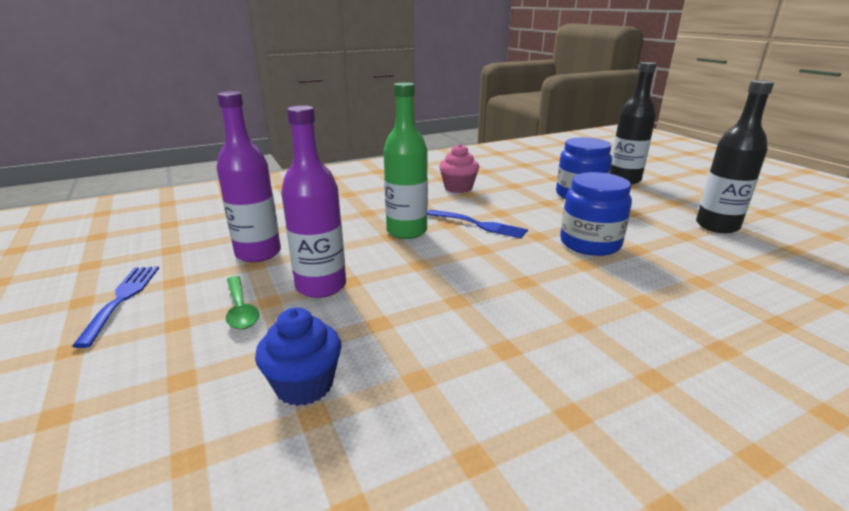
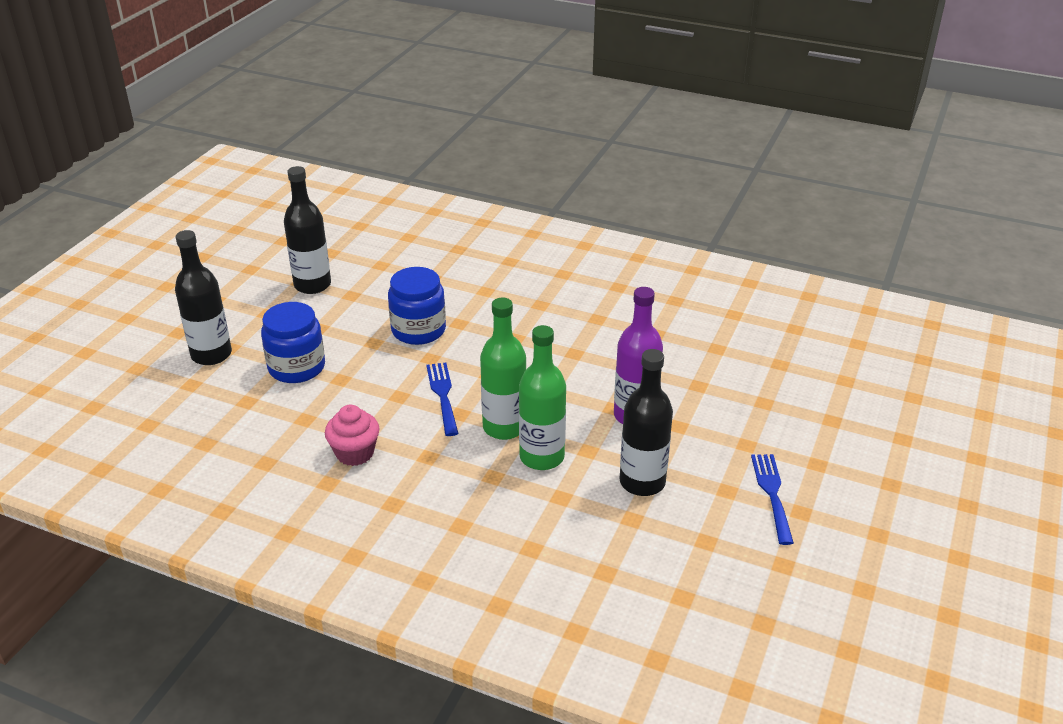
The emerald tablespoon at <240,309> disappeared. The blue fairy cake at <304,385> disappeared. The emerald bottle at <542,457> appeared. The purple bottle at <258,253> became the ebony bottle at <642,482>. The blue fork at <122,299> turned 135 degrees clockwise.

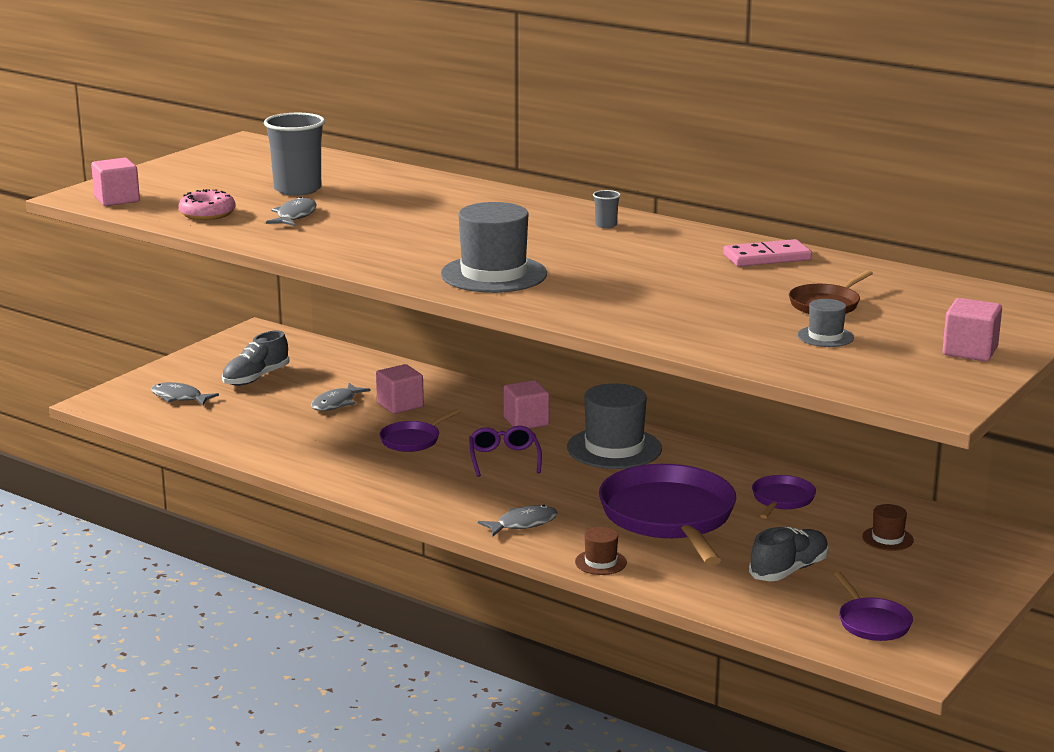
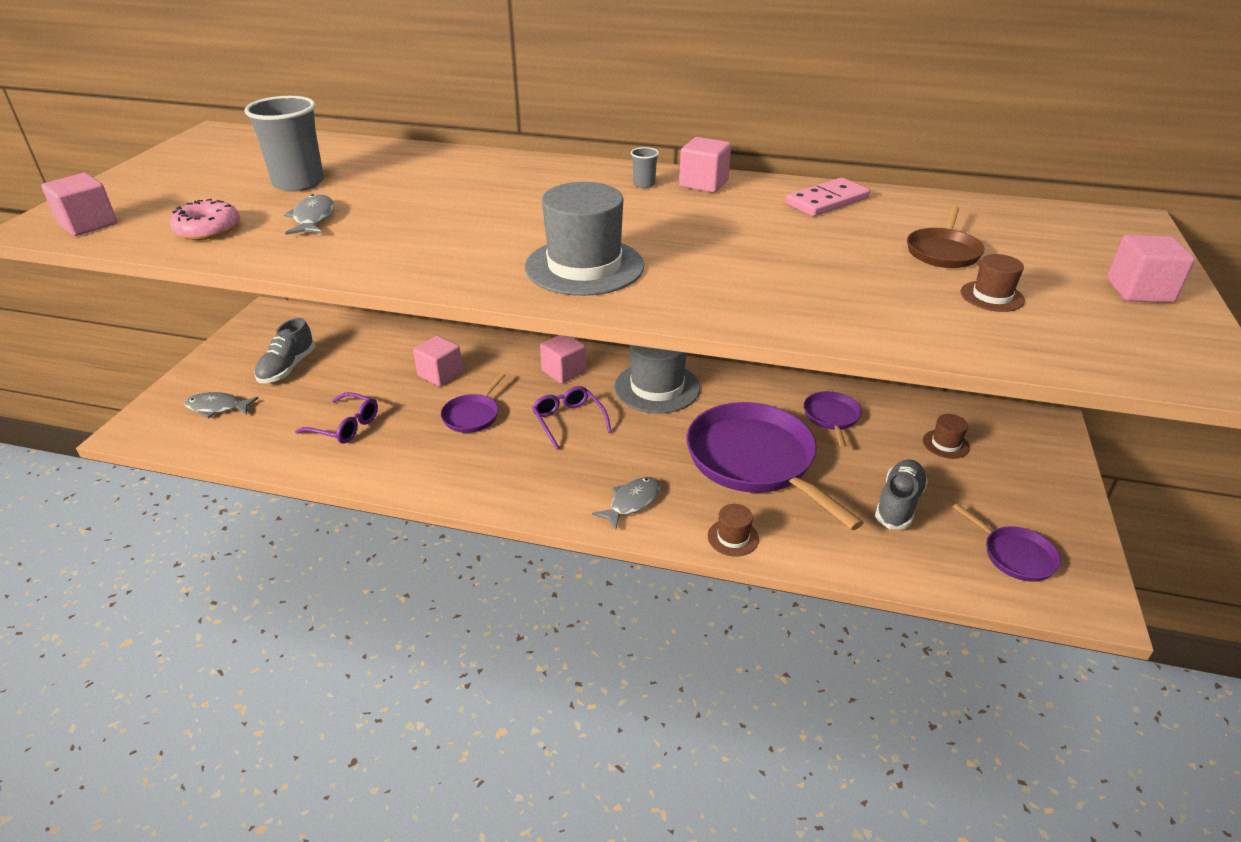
The grey toy fish at <336,403> disappeared. The purple eyeglasses at <345,426> appeared. The rose-pink block at <703,183> appeared. The grey top hat at <825,336> became the dark brown top hat at <992,296>.

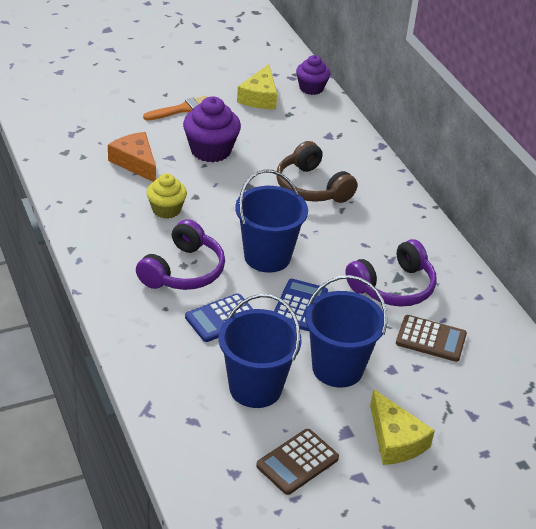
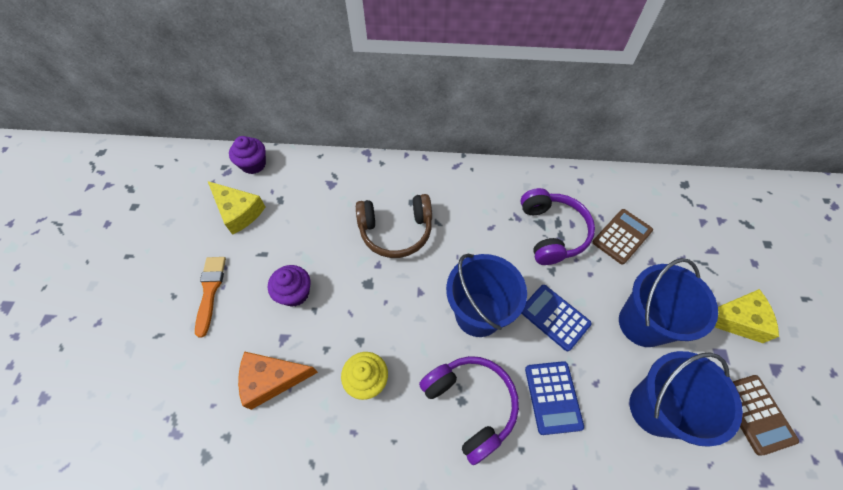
The purple fairy cake at <210,150> changed to 0.65 times the size.

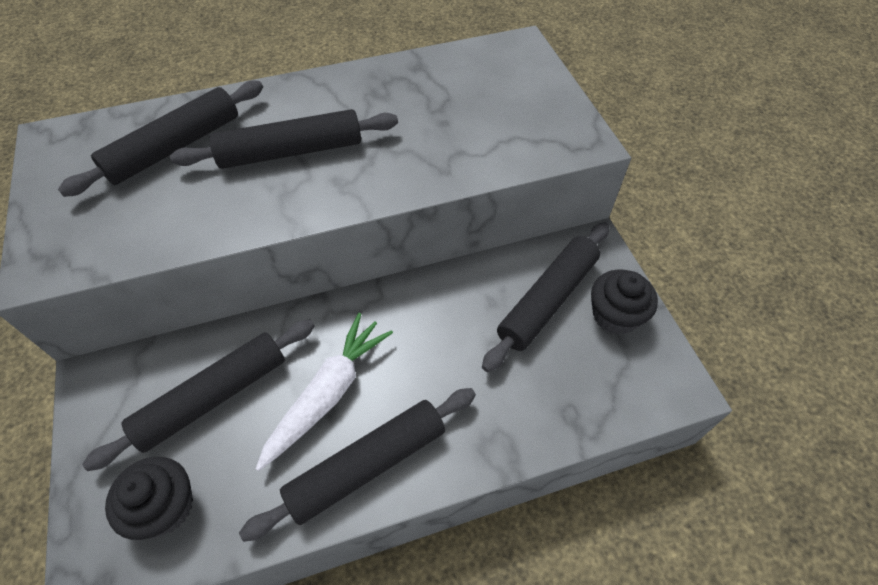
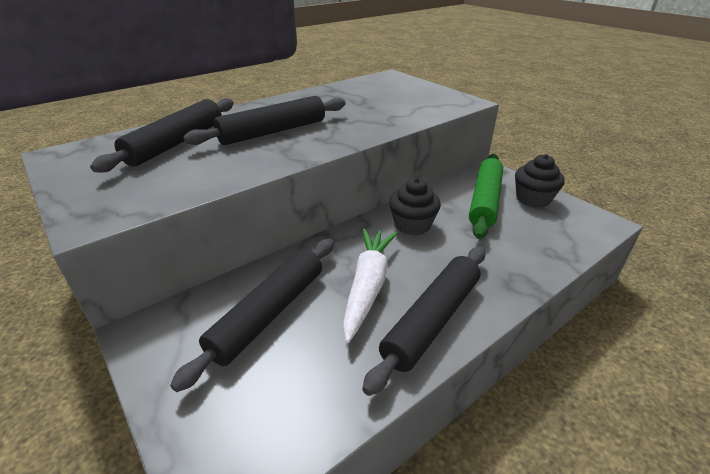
The ebony fairy cake moved from <165,507> to <412,225>. The ebony pastry roller at <548,300> became the emerald pastry roller at <485,201>.

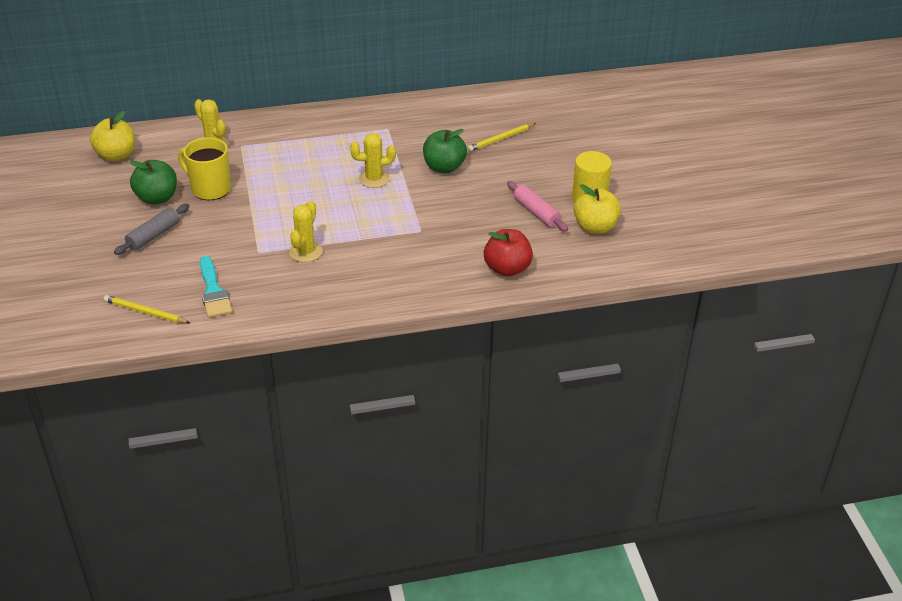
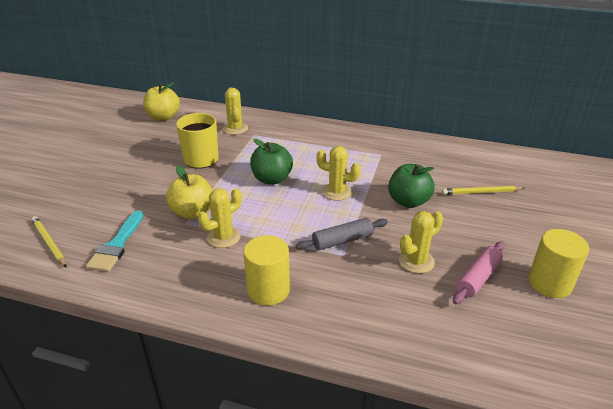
The crimson apple fruit at <507,269> disappeared. The yellow cylinder at <268,290> appeared. The yellow saguaro cactus at <416,261> appeared. The grey pastry roller moved from <153,235> to <342,240>. The emerald apple fruit moved from <157,198> to <272,179>. The yellow apple fruit moved from <595,227> to <193,212>. The rose-pink pastry roller at <536,212> turned 45 degrees clockwise.

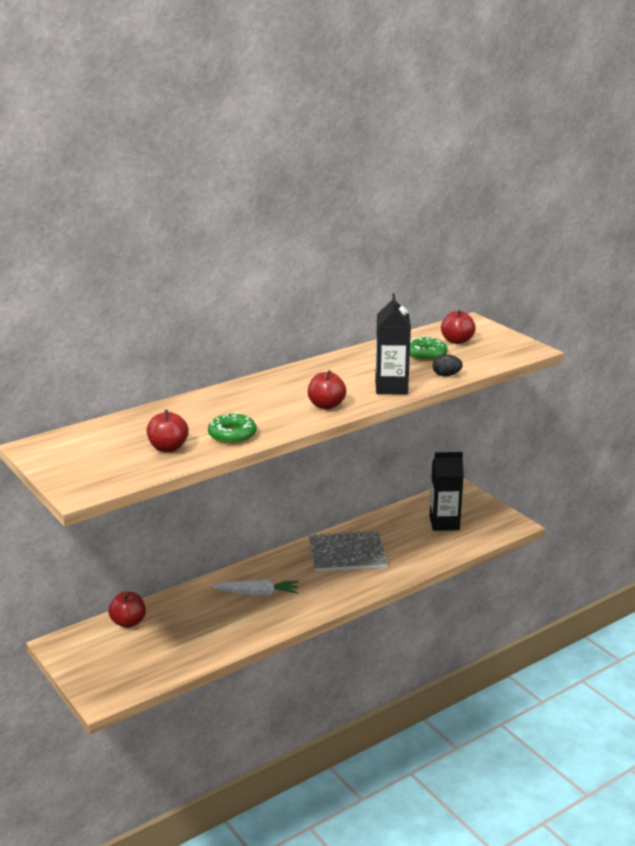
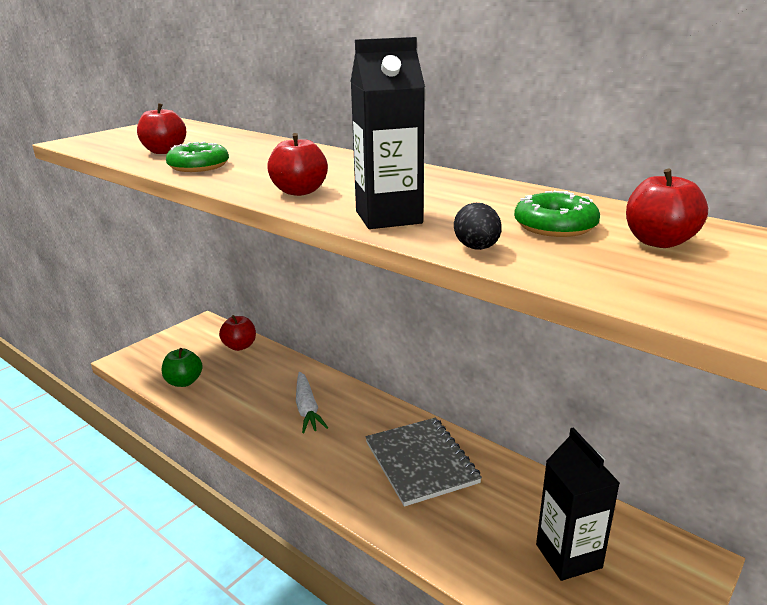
The emerald apple fruit at <184,382> appeared.

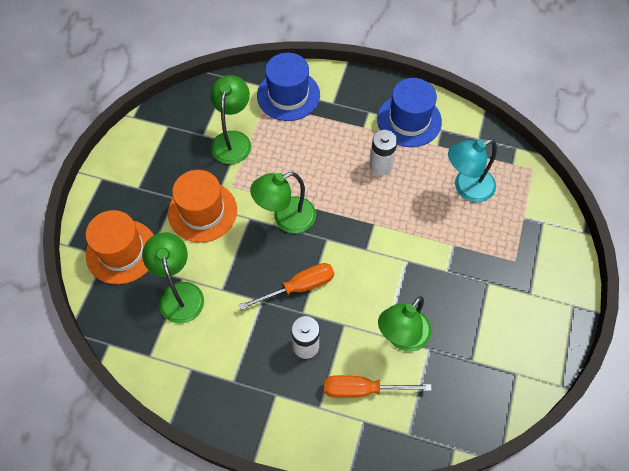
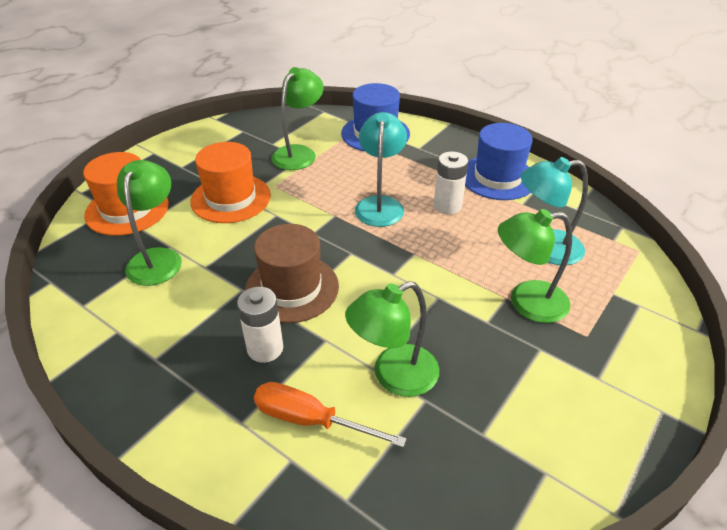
The aqua desk lamp at <380,204> appeared. The emerald desk lamp moved from <286,219> to <526,302>. The bright orange screwdriver at <298,287> was replaced by the dark brown top hat at <292,288>.

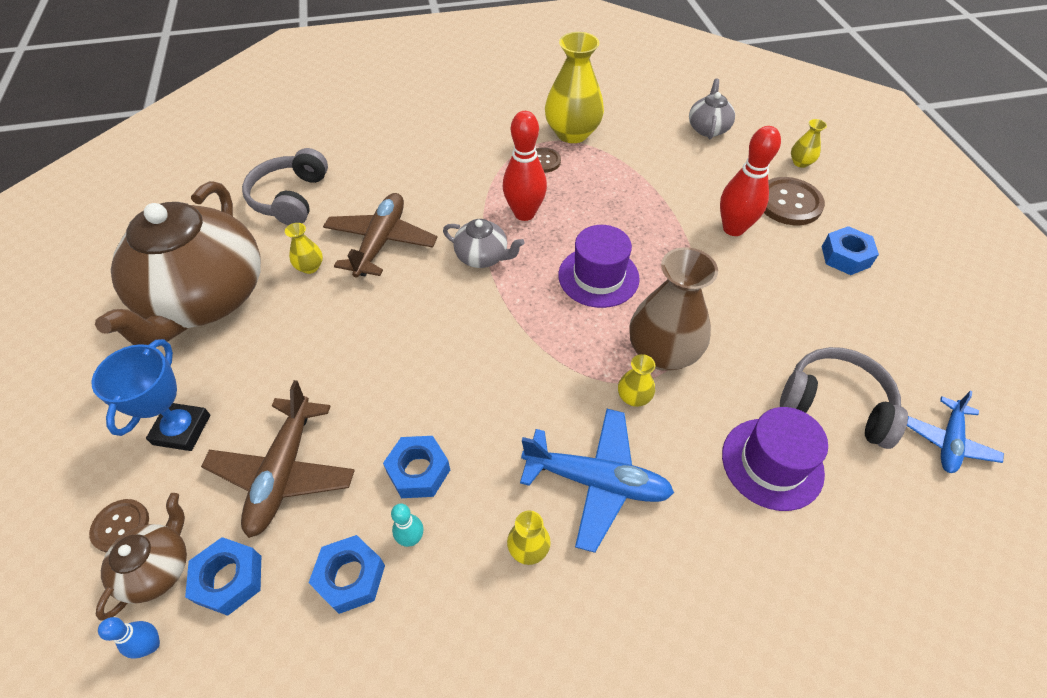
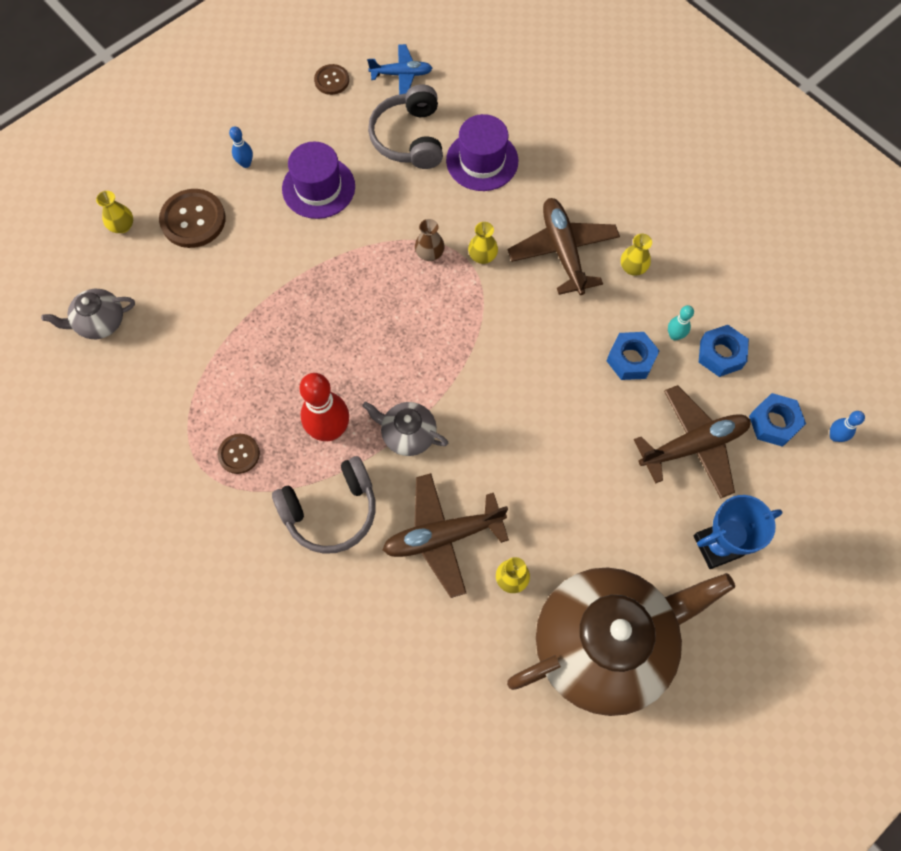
The dark brown teapot at <158,568> disappeared. The yellow tall vase at <572,133> disappeared. The crimson skittle at <733,228> disappeared. The dark brown shirt button moved from <121,526> to <332,80>. The grey headphones moved from <291,198> to <331,511>. The purple top hat moved from <598,277> to <318,187>. The blue hex nut at <845,256> was replaced by the blue skittle at <245,163>. The blue toy plane at <596,481> became the dark brown toy plane at <563,251>. The grey teapot at <482,257> turned 60 degrees counterclockwise. The dark brown tall vase at <662,353> changed to 0.45 times the size.

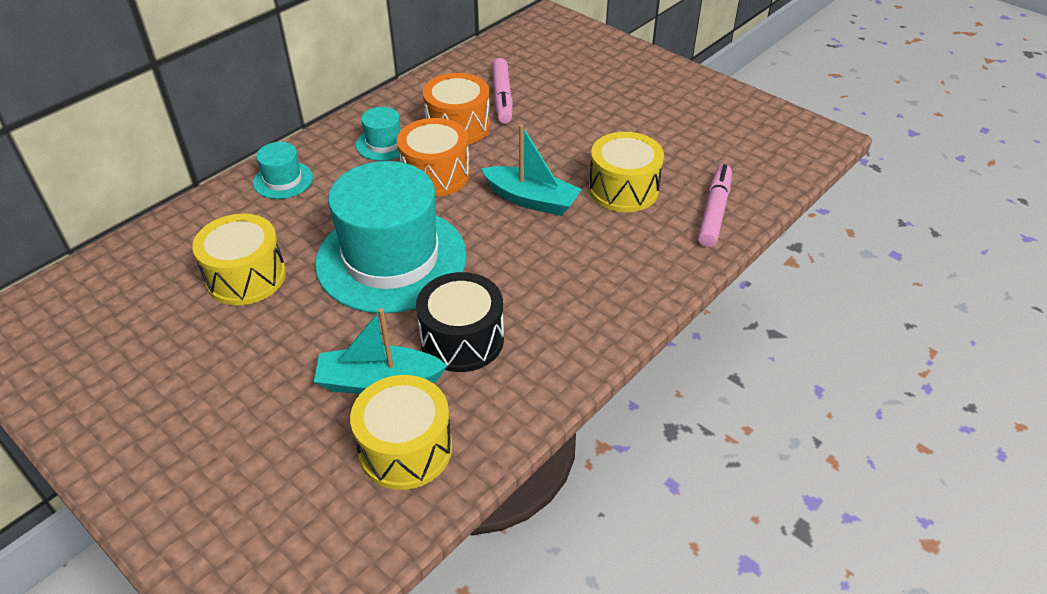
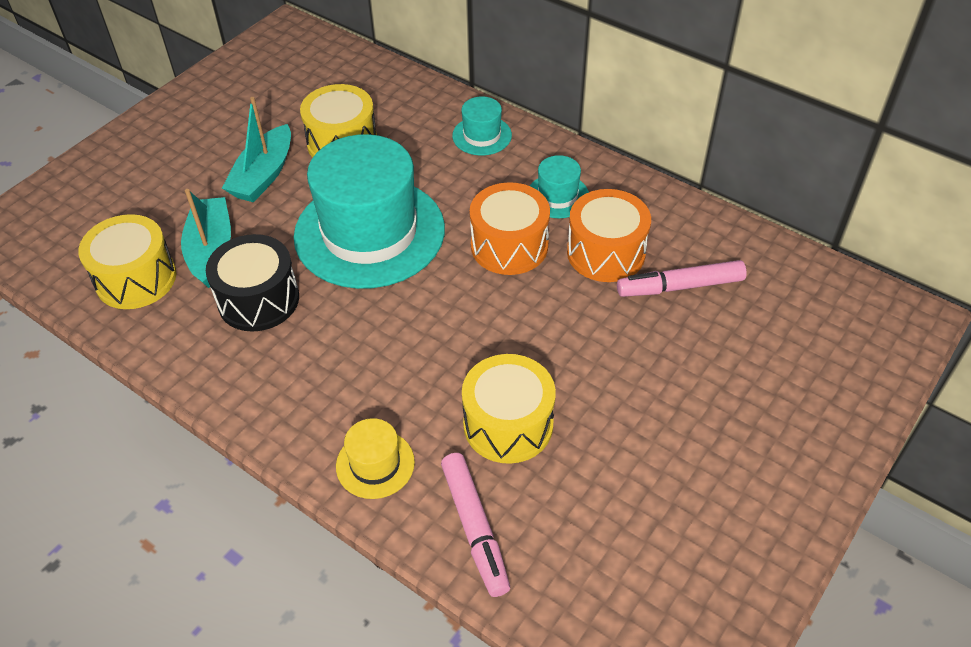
The yellow top hat at <375,464> appeared. The aqua sailboat moved from <531,200> to <263,175>. The rose-pink felt pen at <714,212> turned 60 degrees clockwise.

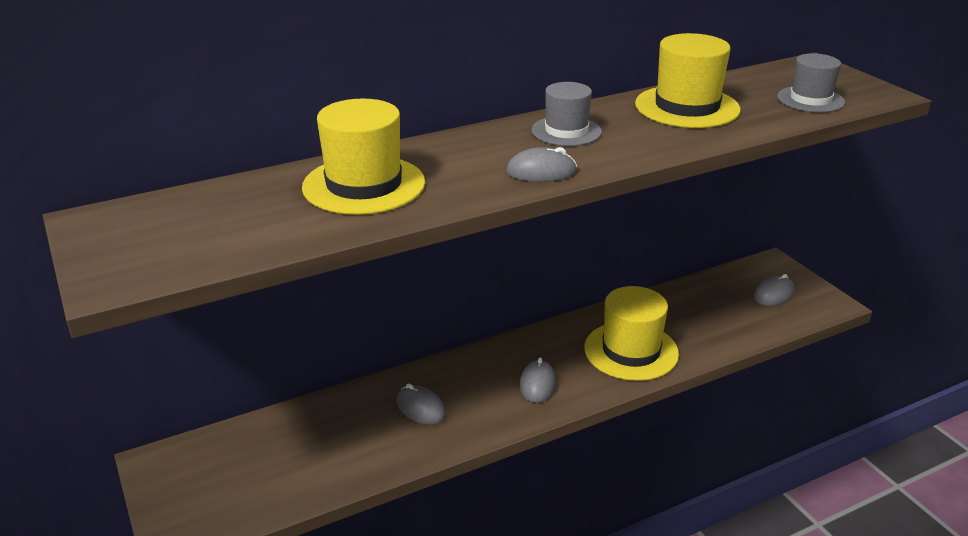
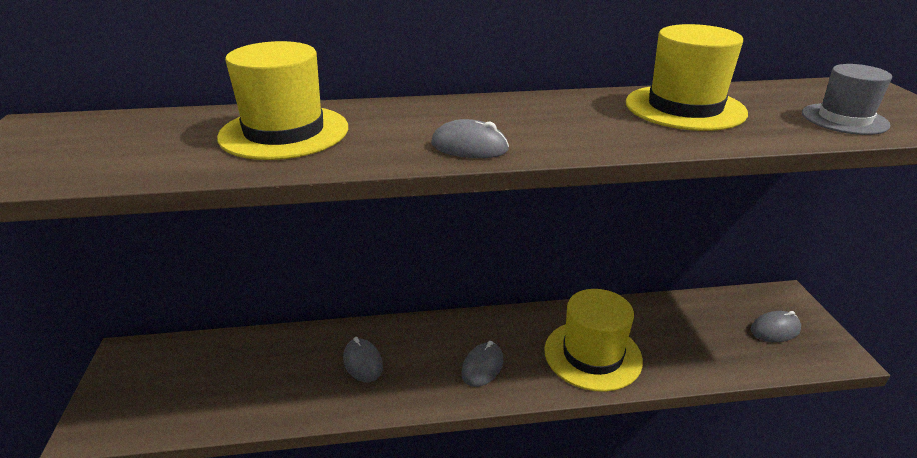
The grey top hat at <566,131> disappeared.

